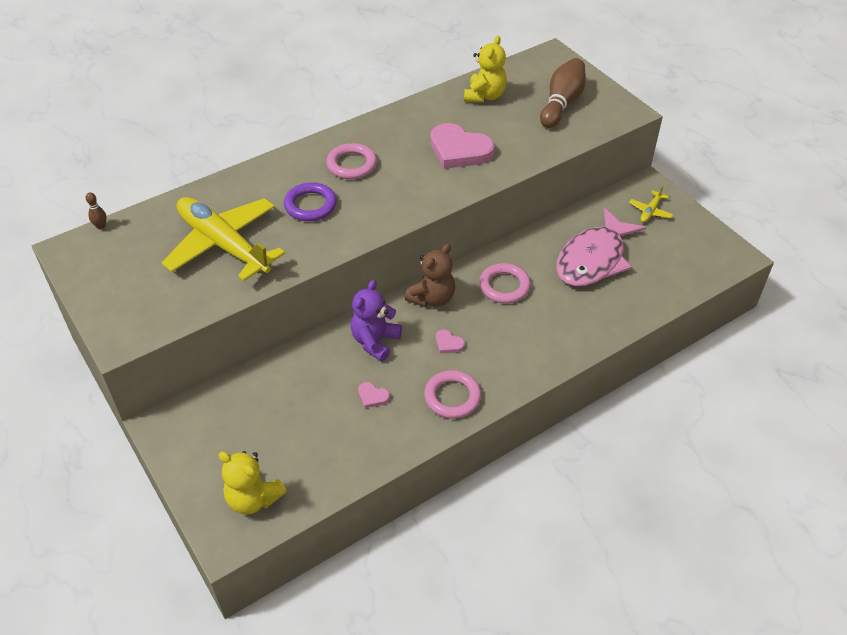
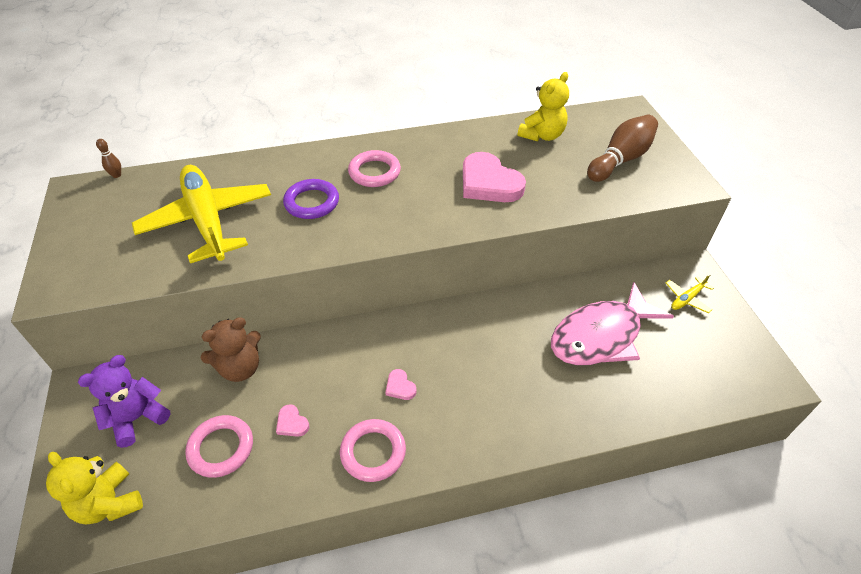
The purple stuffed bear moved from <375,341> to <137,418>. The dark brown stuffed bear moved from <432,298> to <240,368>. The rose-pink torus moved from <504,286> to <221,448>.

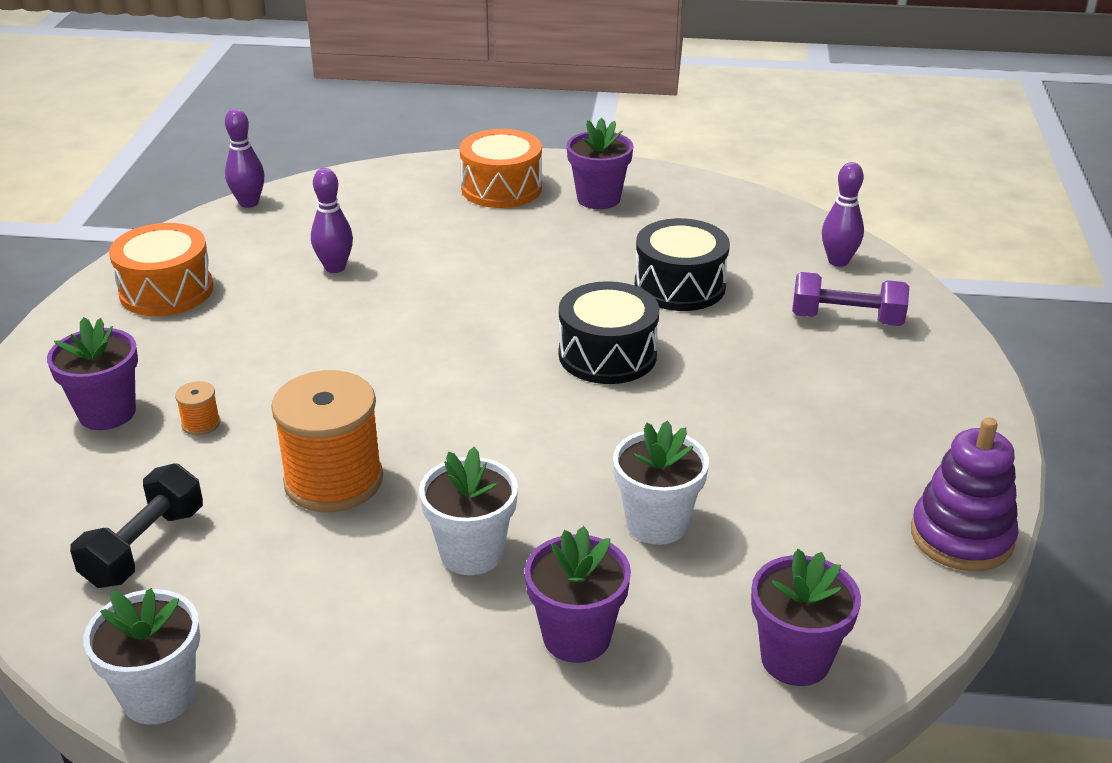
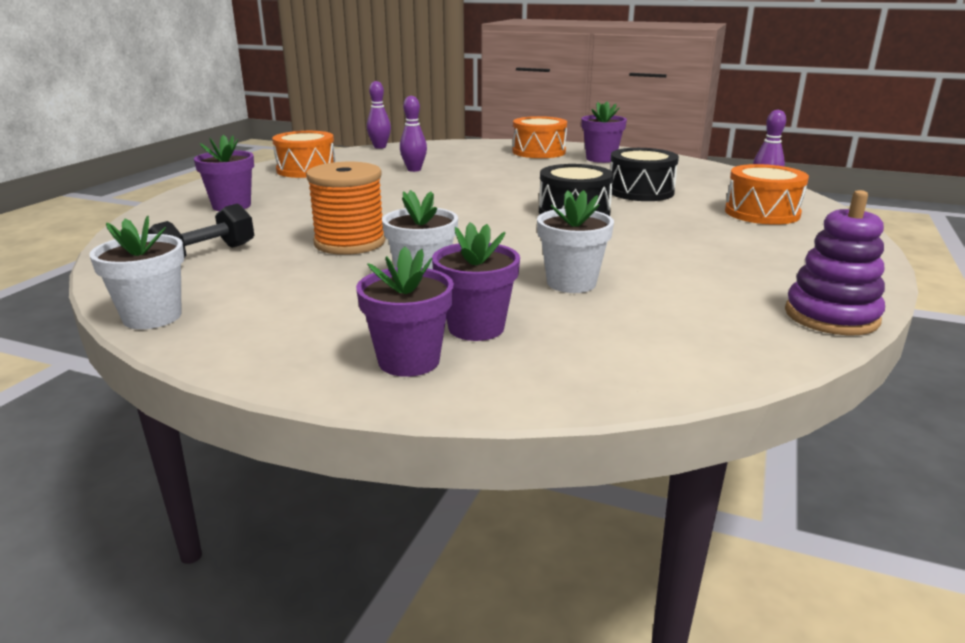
The bright orange reel of thread at <201,424> disappeared. The purple flower pot moved from <795,659> to <409,361>. The purple free weight at <846,319> was replaced by the bright orange toy drum at <762,213>.

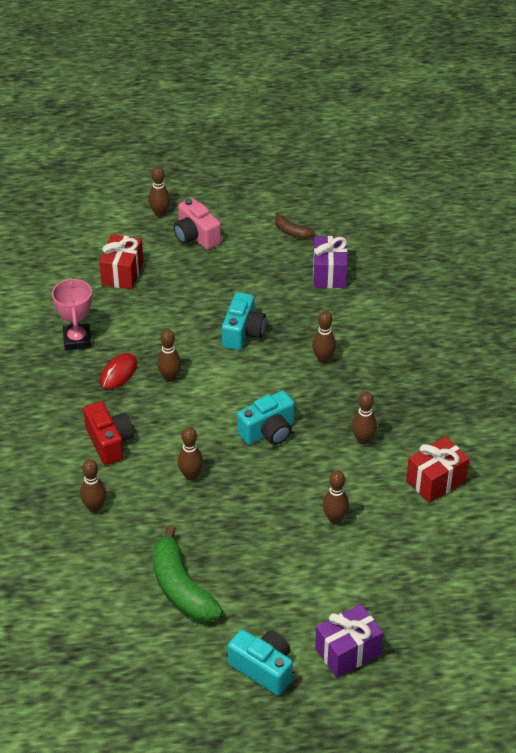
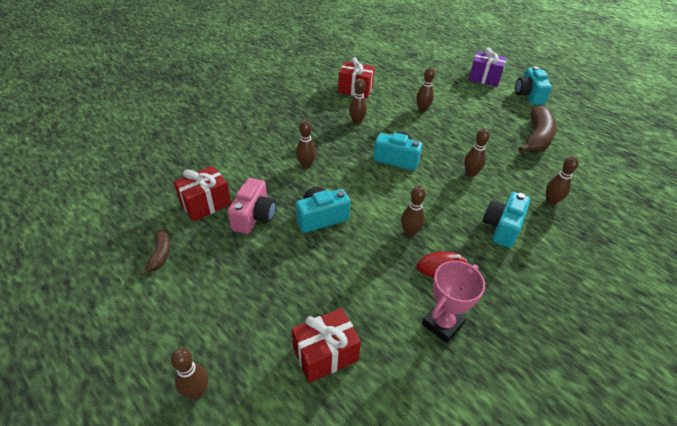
The rose-pink compact camera moved from <196,236> to <254,216>. The crimson compact camera at <109,442> became the aqua compact camera at <502,227>. The emerald toy banana at <181,587> became the dark brown toy banana at <536,138>. The purple present at <329,273> became the crimson present at <206,204>.

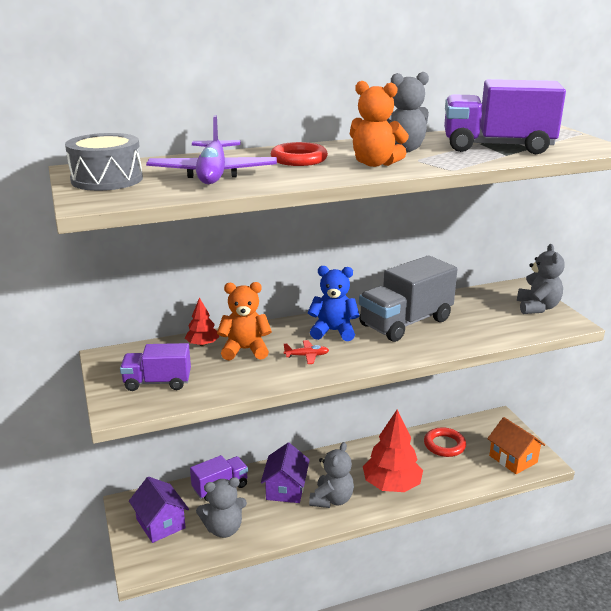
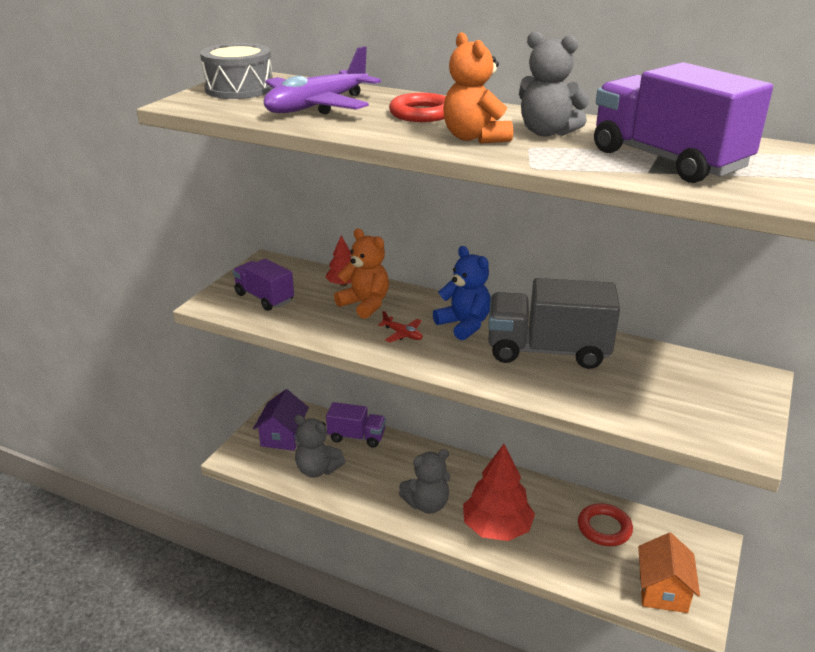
The purple toy house at <285,489> disappeared. The grey stuffed bear at <537,307> disappeared.

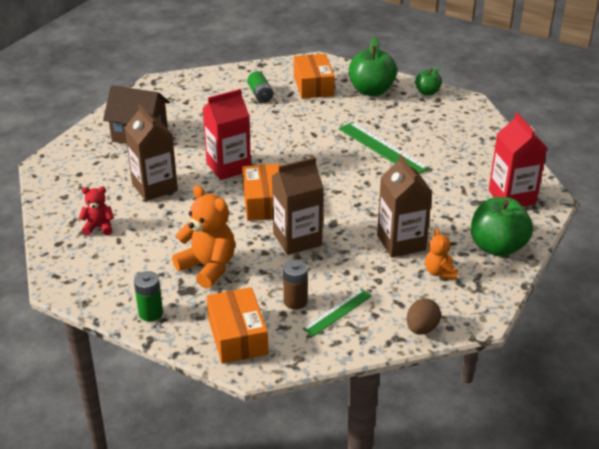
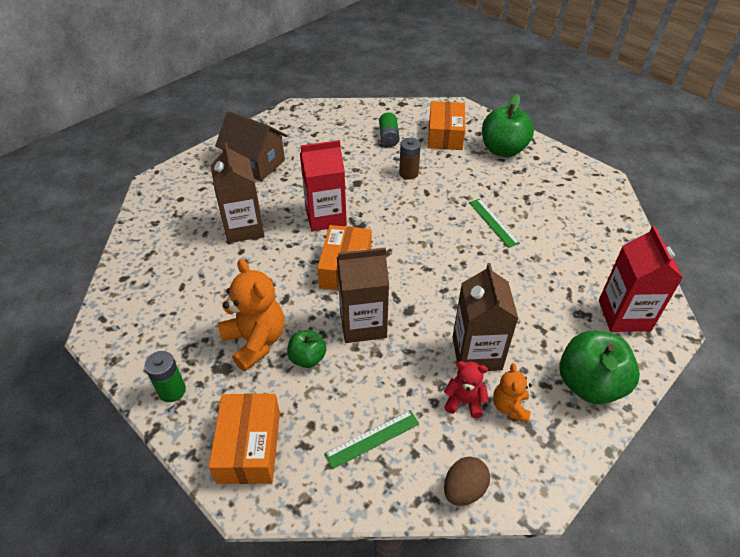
The crimson stuffed bear moved from <99,227> to <464,401>. The dark brown battery moved from <295,301> to <408,173>. The emerald apple fruit moved from <427,92> to <307,358>. The emerald measuring stick at <382,148> changed to 0.61 times the size.

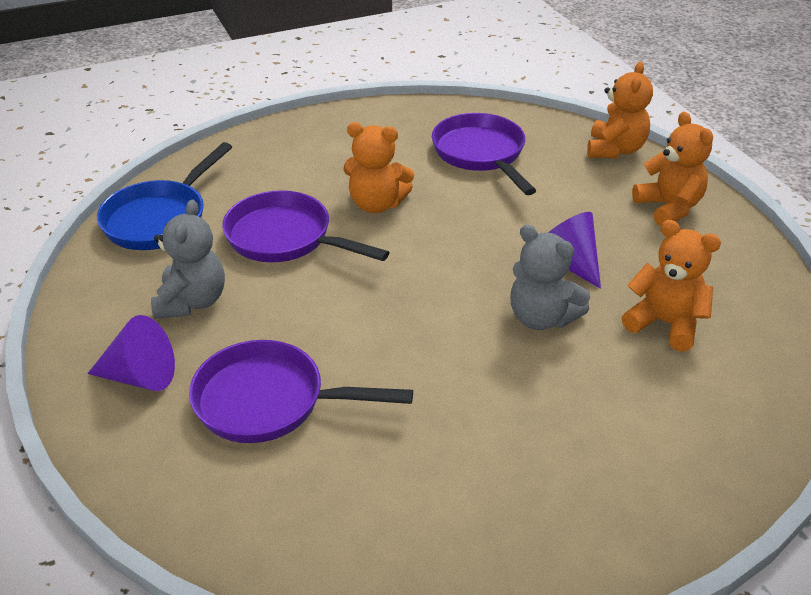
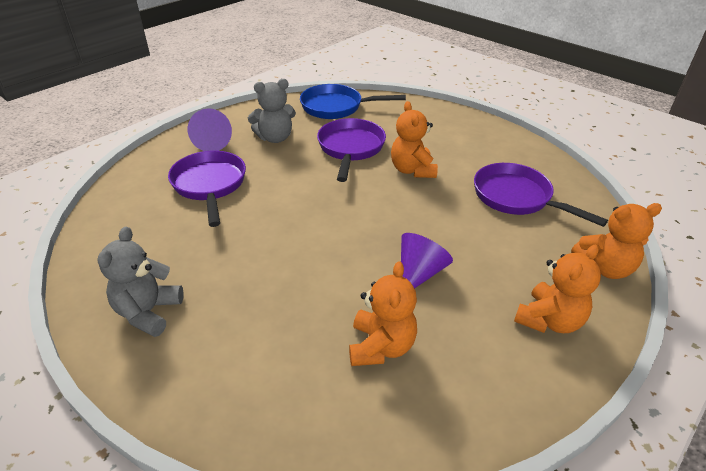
The grey stuffed bear moved from <541,318> to <148,312>. The purple skillet at <481,154> turned 90 degrees counterclockwise.

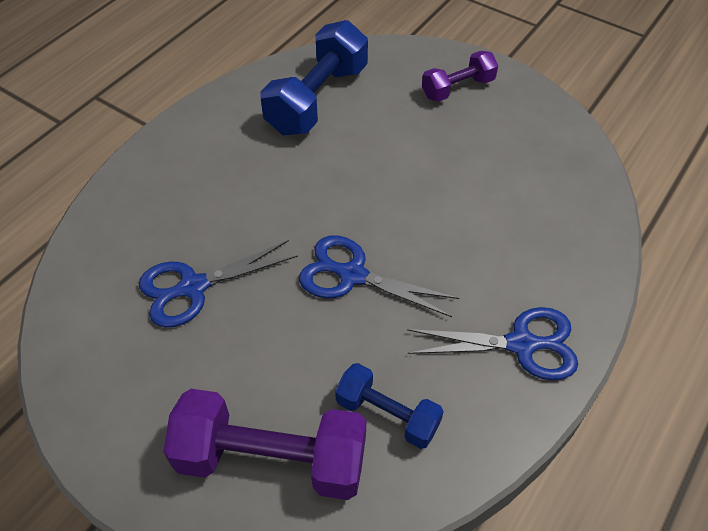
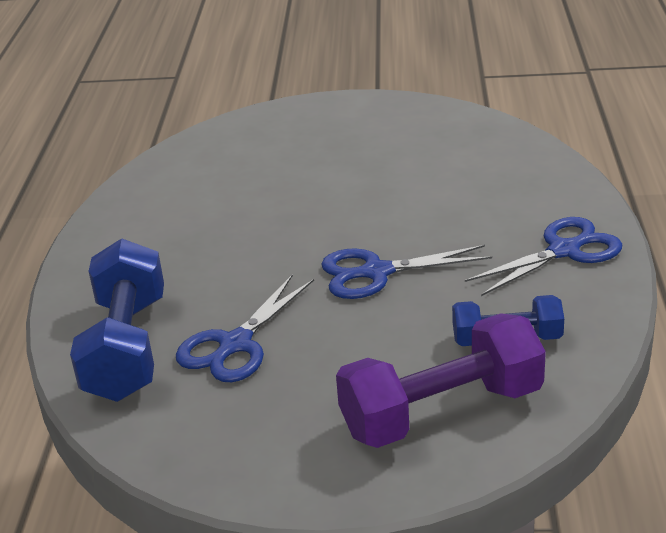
The purple free weight at <458,88> disappeared. The blue free weight moved from <317,99> to <127,348>.

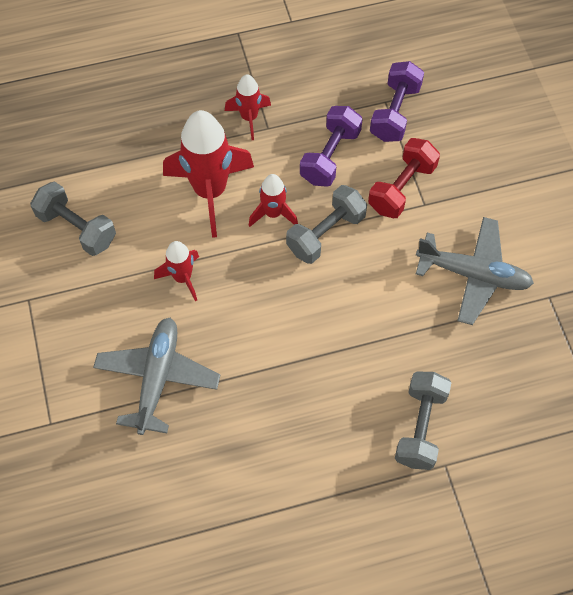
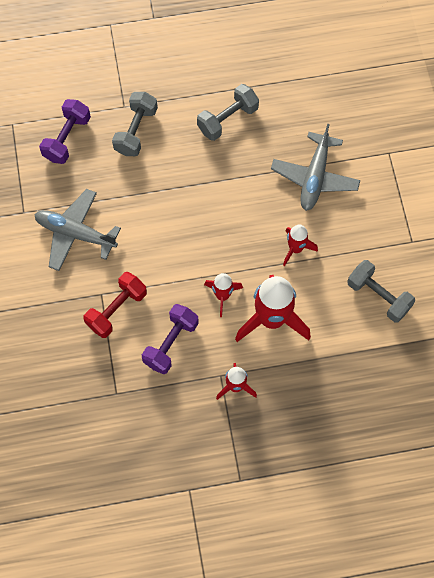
The grey free weight moved from <326,233> to <227,119>. The purple free weight moved from <395,112> to <67,138>.

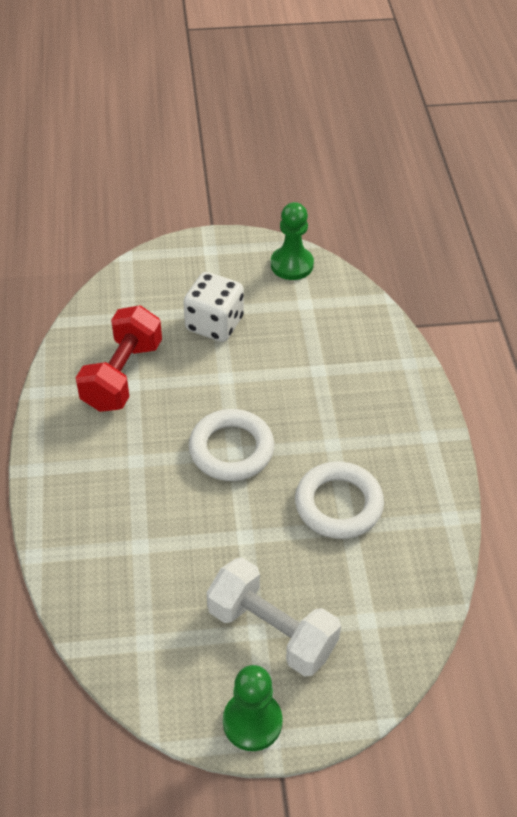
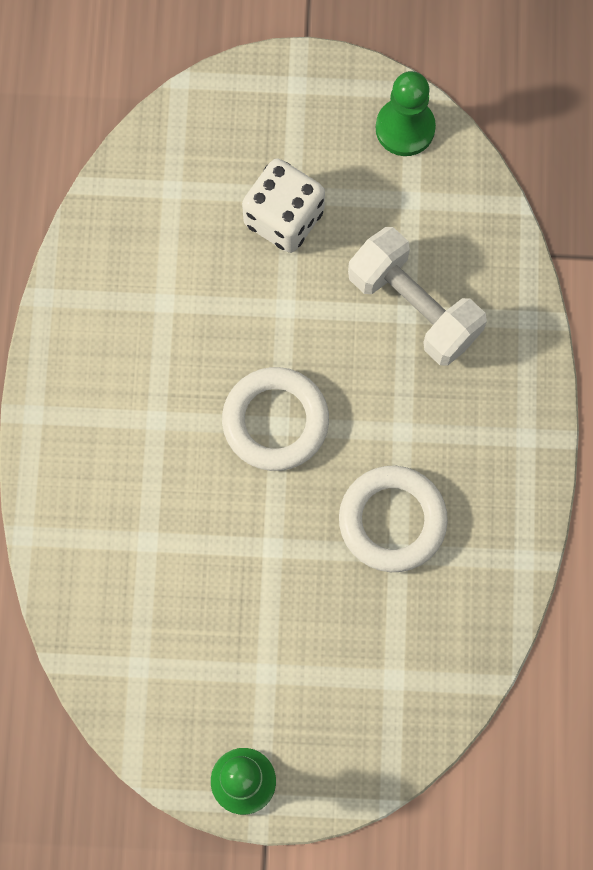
The crimson free weight at <122,375> disappeared. The white free weight moved from <272,630> to <414,307>.

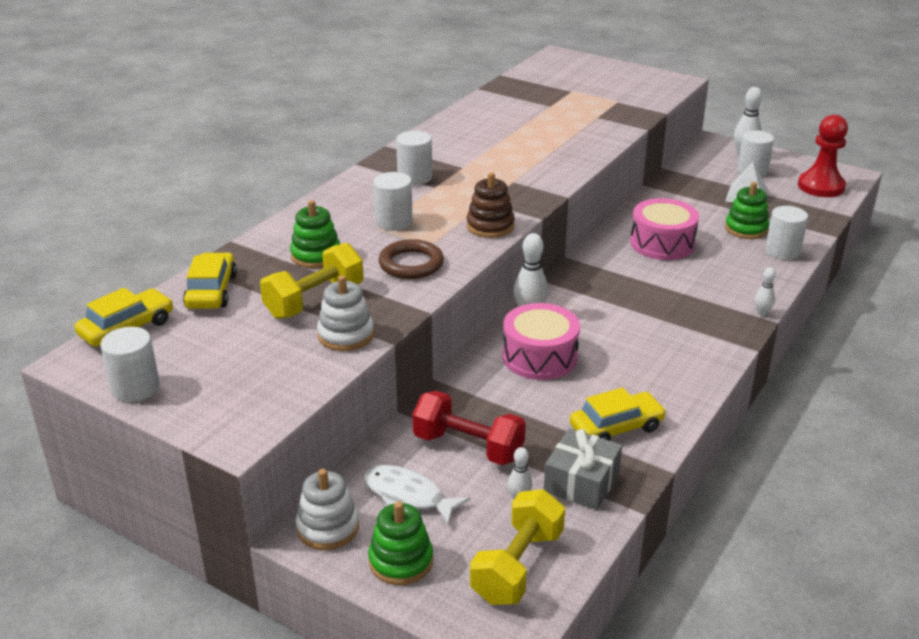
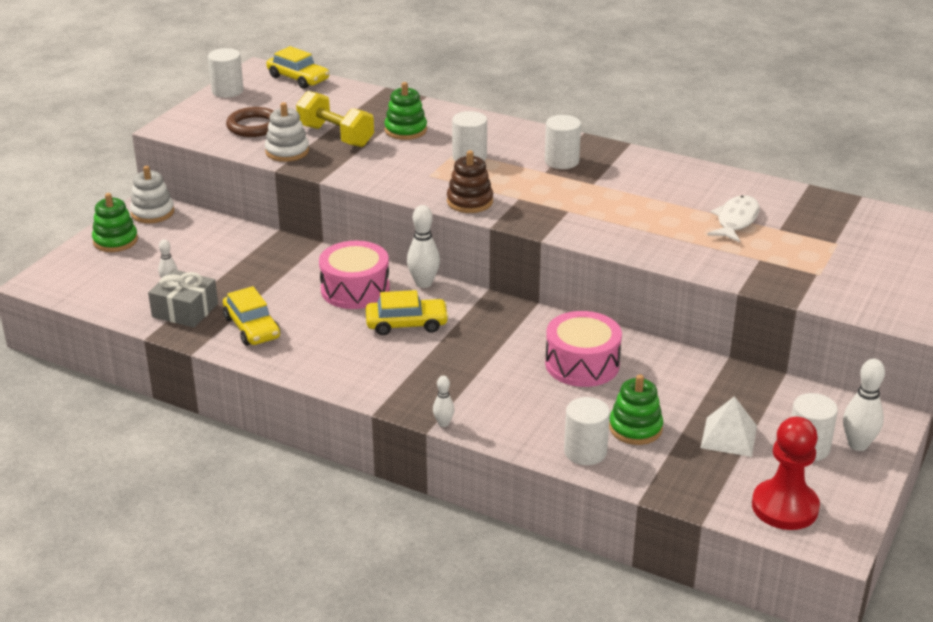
The crimson free weight at <468,447> disappeared. The yellow free weight at <517,566> disappeared. The yellow toy car moved from <211,291> to <406,324>. The white toy fish moved from <408,496> to <736,220>. The dark brown torus moved from <411,264> to <253,126>.

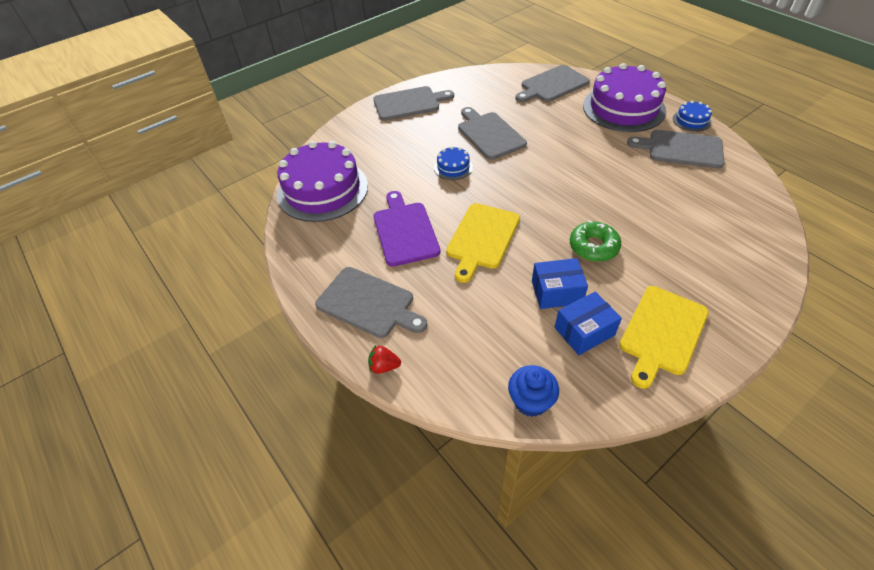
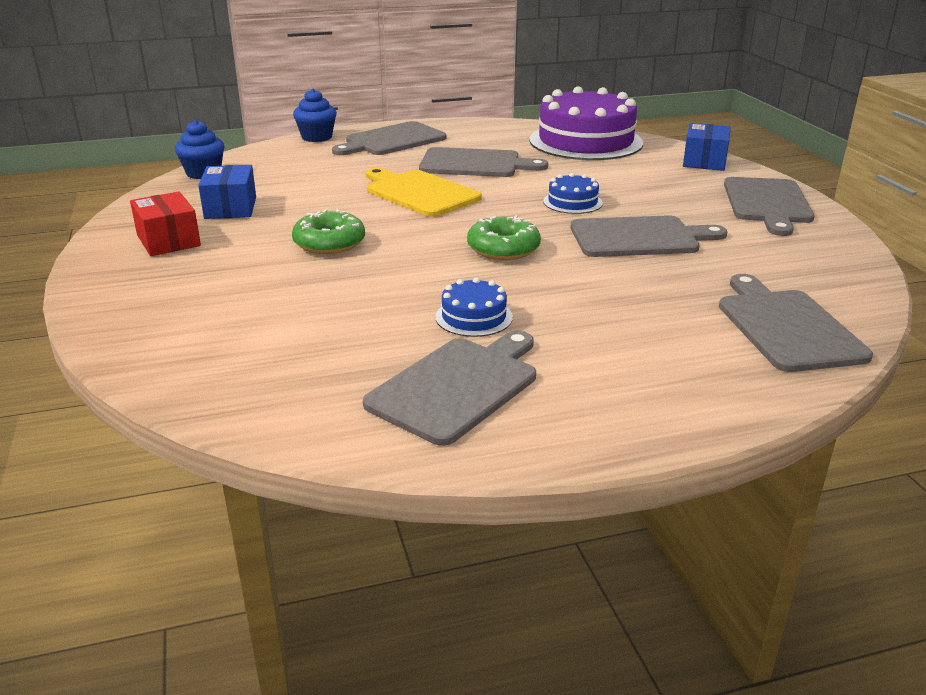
The purple layer cake at <623,108> disappeared. The emerald doughnut at <503,248> appeared. The blue box moved from <556,292> to <704,161>. The blue layer cake moved from <691,120> to <474,317>. The crimson toy strawberry at <384,366> was replaced by the blue fairy cake at <317,137>. The yellow chopping board at <662,332> was replaced by the crimson box at <168,240>. The purple chopping board at <405,231> became the grey chopping board at <475,164>.

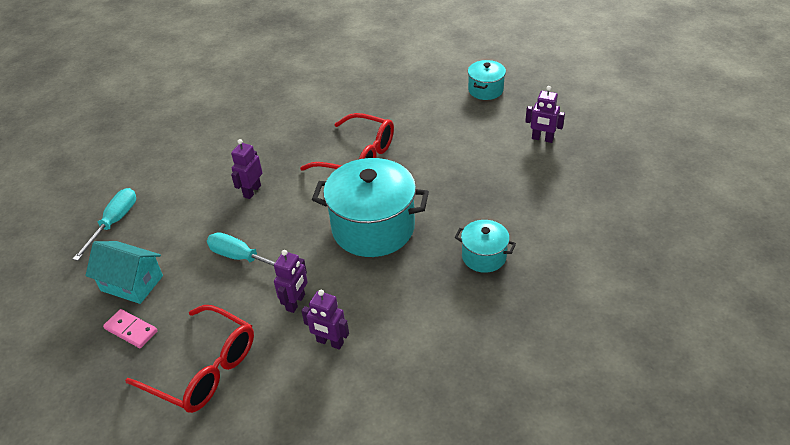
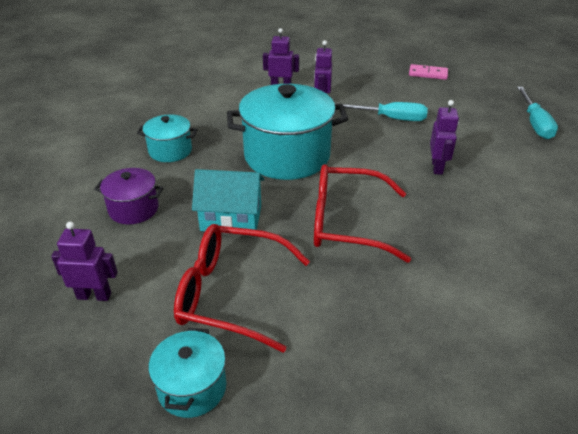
The purple pot at <133,209> appeared. The aqua toy house moved from <132,283> to <231,218>. The crimson eyeglasses moved from <203,369> to <232,294>.

